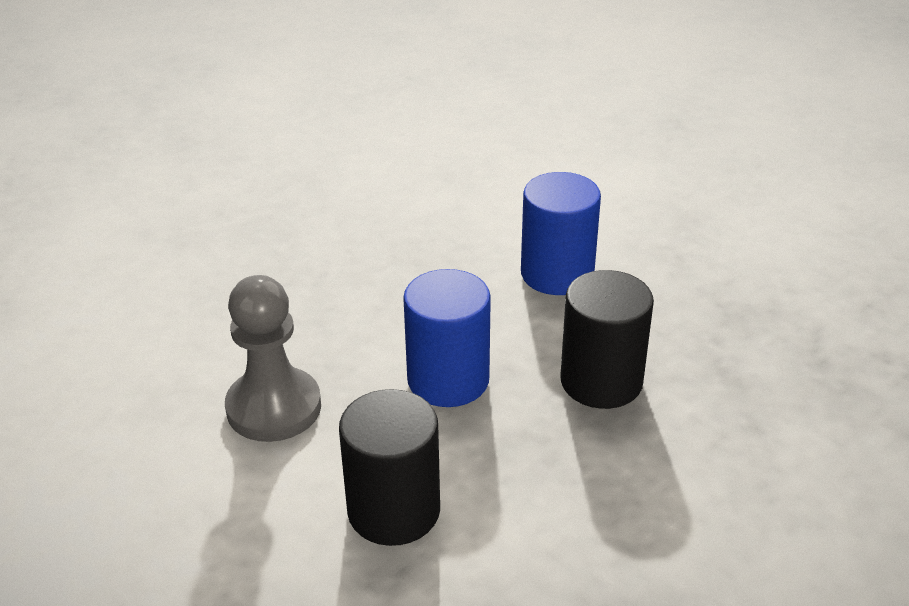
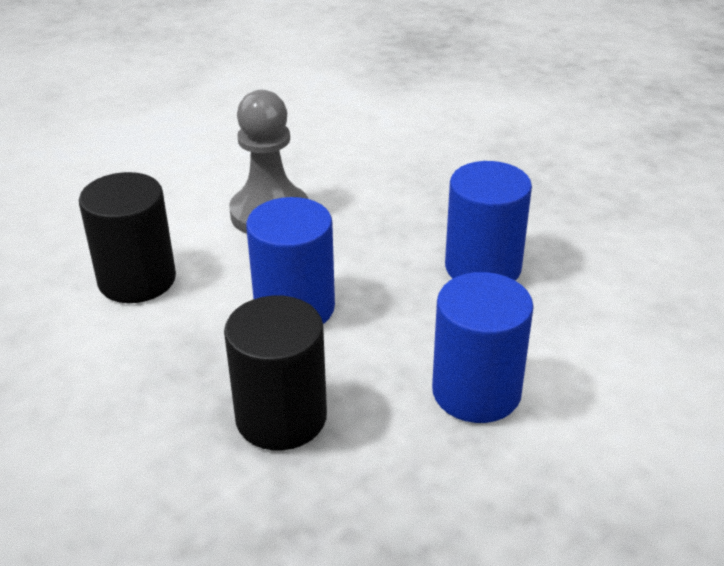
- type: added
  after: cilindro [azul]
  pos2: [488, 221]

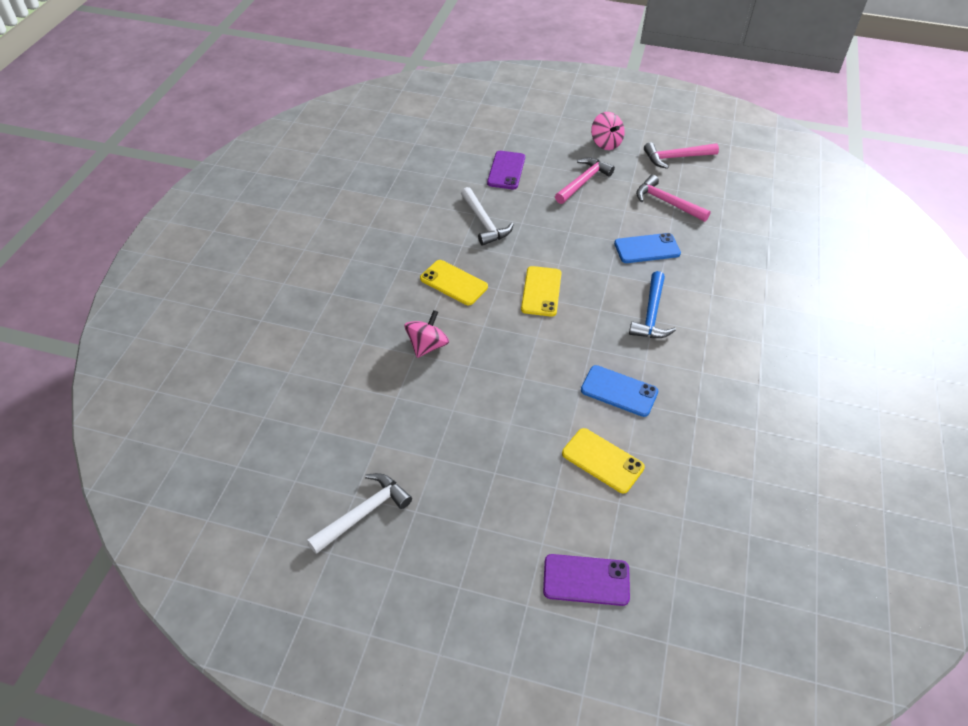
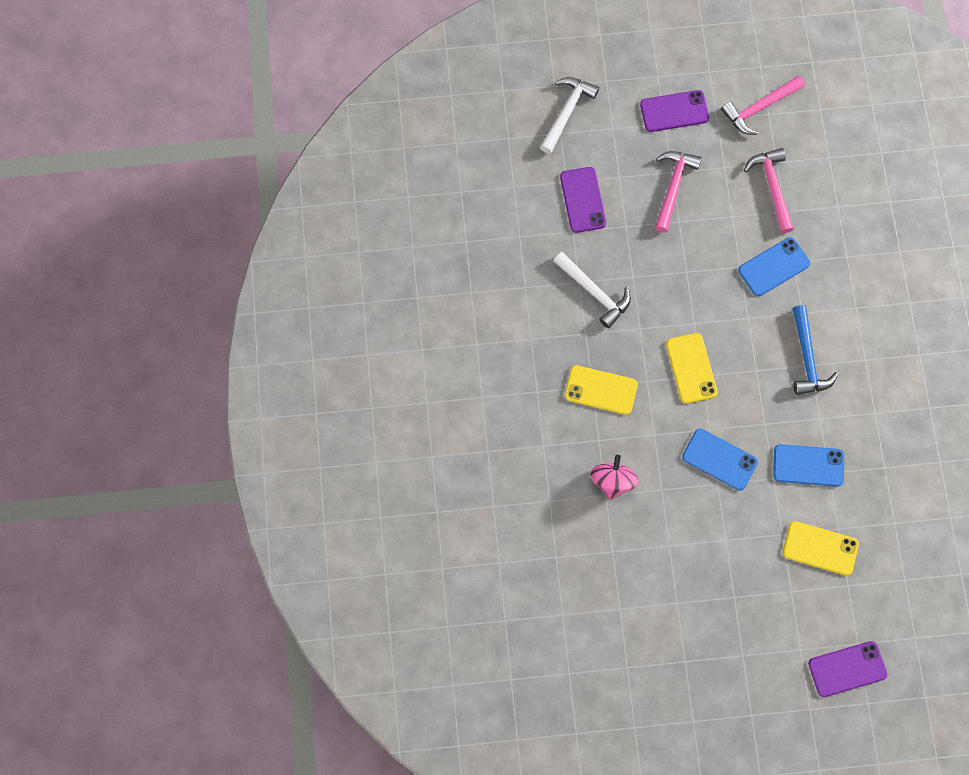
- type: moved
  before: martillo [blanco]
  pos1: [359, 513]
  pos2: [569, 115]
- type: replaced
  before: peonza [rosa]
  after: móvil [morado]
  pos1: [608, 131]
  pos2: [674, 111]
- type: turned
  before: martillo [rosa]
  pos1: [673, 198]
  pos2: [769, 191]
  turn: 60
- type: added
  after: móvil [azul]
  pos2: [720, 460]

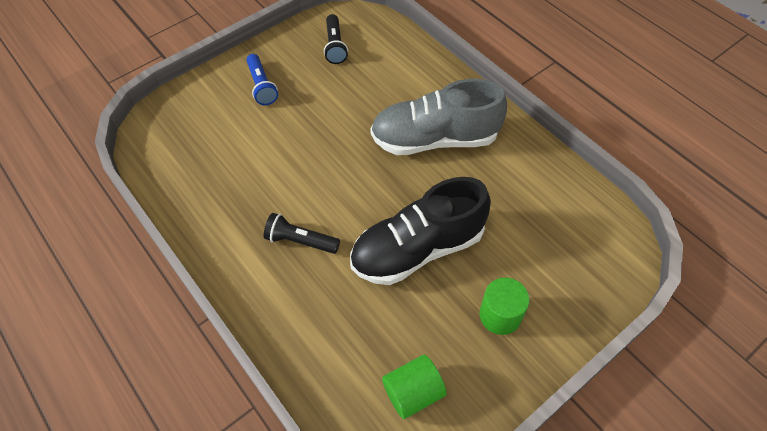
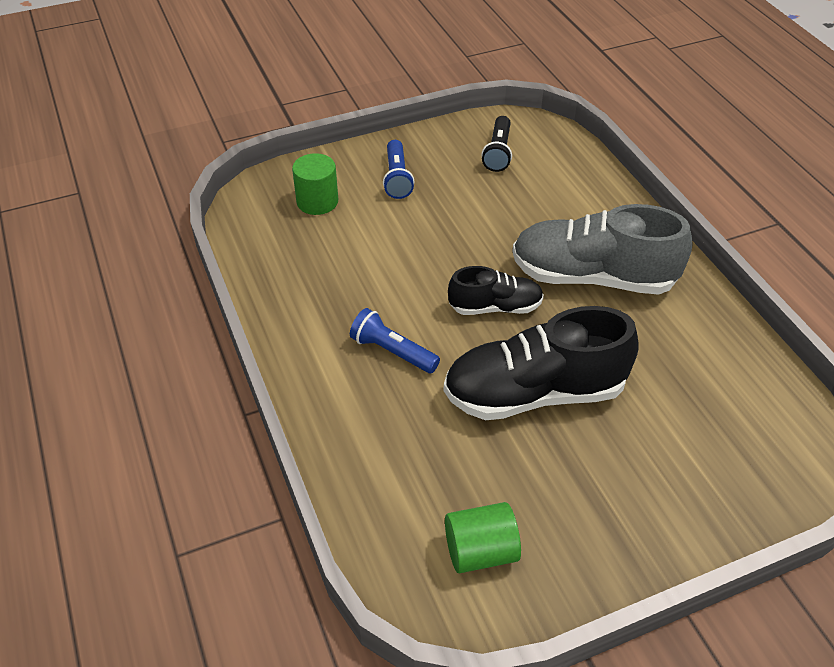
- type: recoloured
  before: lámpara de mano [negro]
  after: lámpara de mano [azul]
  pos1: [302, 233]
  pos2: [395, 340]
- type: moved
  before: cilindro [verde]
  pos1: [505, 306]
  pos2: [315, 184]
- type: added
  after: zapato [negro]
  pos2: [496, 290]

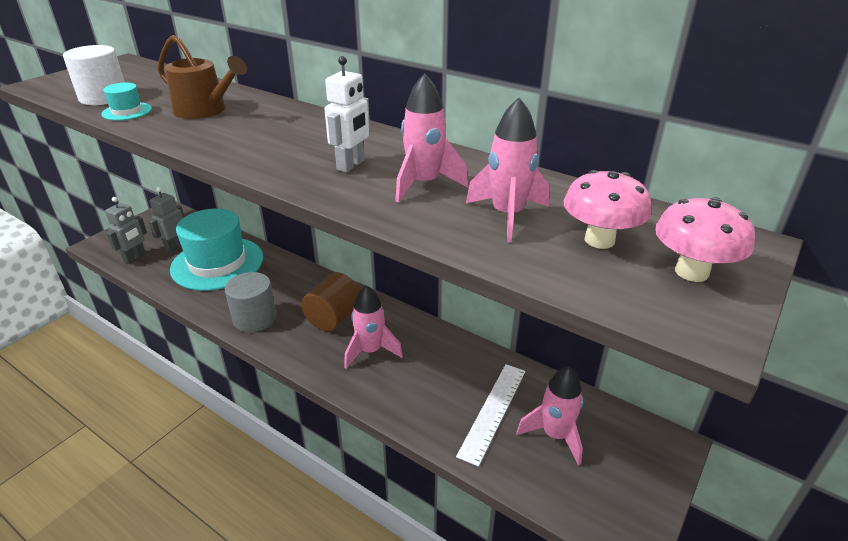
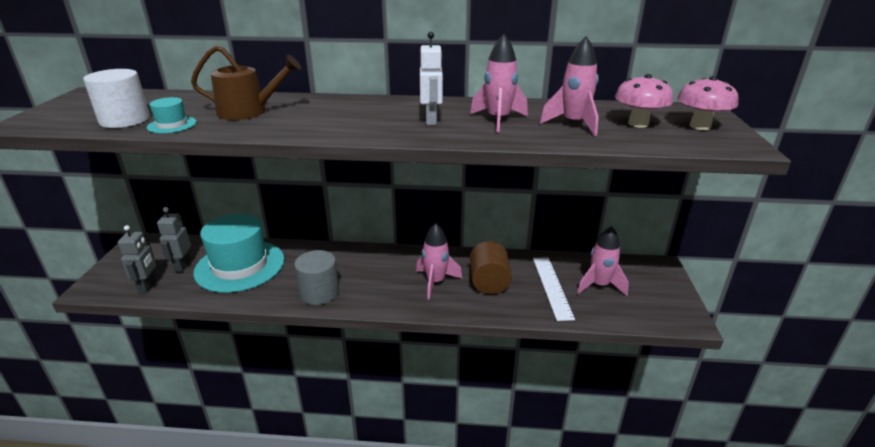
- type: moved
  before: cilindro [marrón]
  pos1: [330, 301]
  pos2: [491, 267]

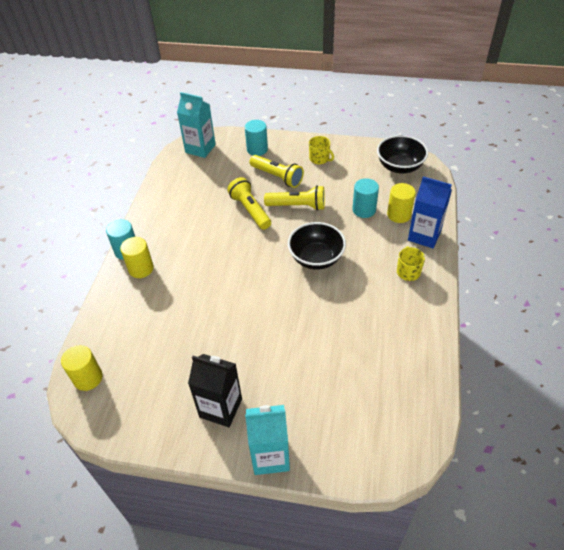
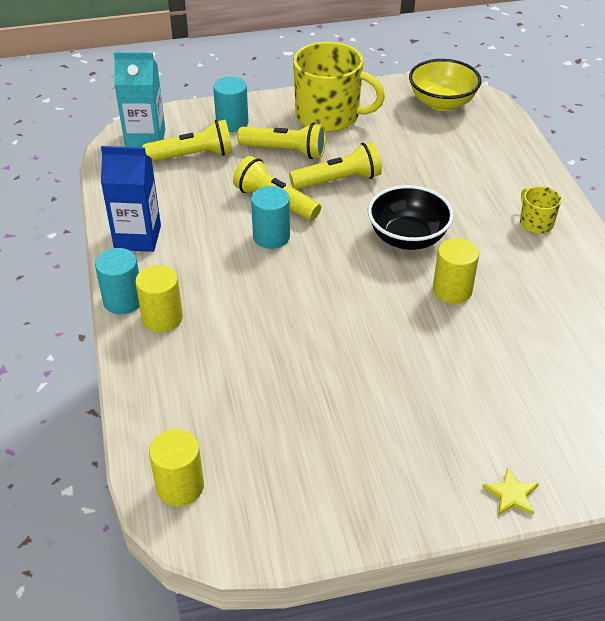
- type: removed
  before: cartón de leche [negro]
  pos1: [215, 390]
- type: replaced
  before: cartón de leche [turquesa]
  after: estrella [amarillo]
  pos1: [267, 440]
  pos2: [510, 491]
- type: resized
  before: taza [amarillo]
  pos1: [321, 150]
  pos2: [339, 87]
  scale: 2.14
- type: moved
  before: cilindro [turquesa]
  pos1: [365, 198]
  pos2: [270, 217]
- type: recoloured
  before: cuenco [negro]
  after: cuenco [amarillo]
  pos1: [402, 154]
  pos2: [445, 85]
- type: moved
  before: cilindro [amarillo]
  pos1: [401, 203]
  pos2: [456, 271]
- type: moved
  before: cartón de leche [azul]
  pos1: [430, 212]
  pos2: [131, 199]
- type: added
  after: lámpara de mano [amarillo]
  pos2: [187, 141]

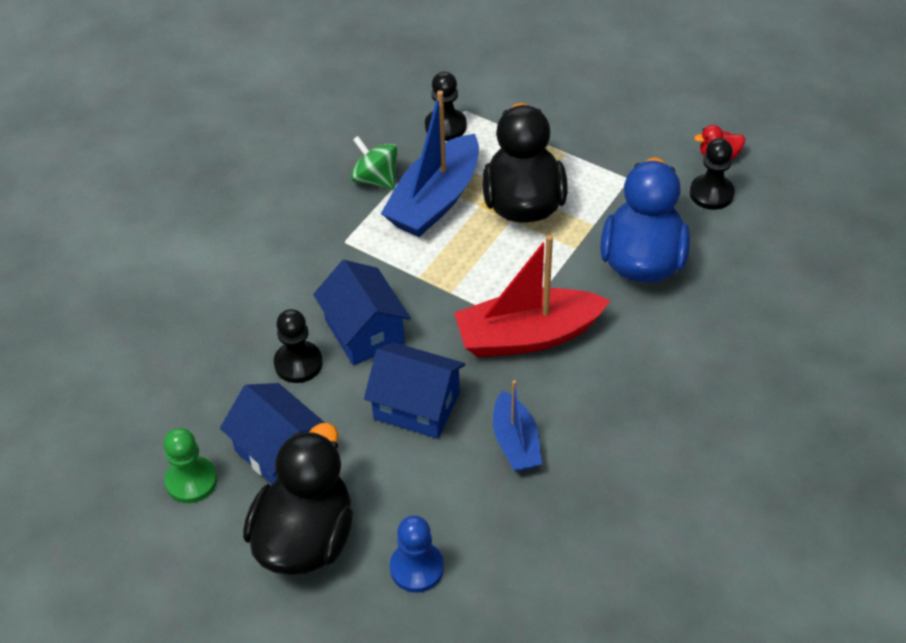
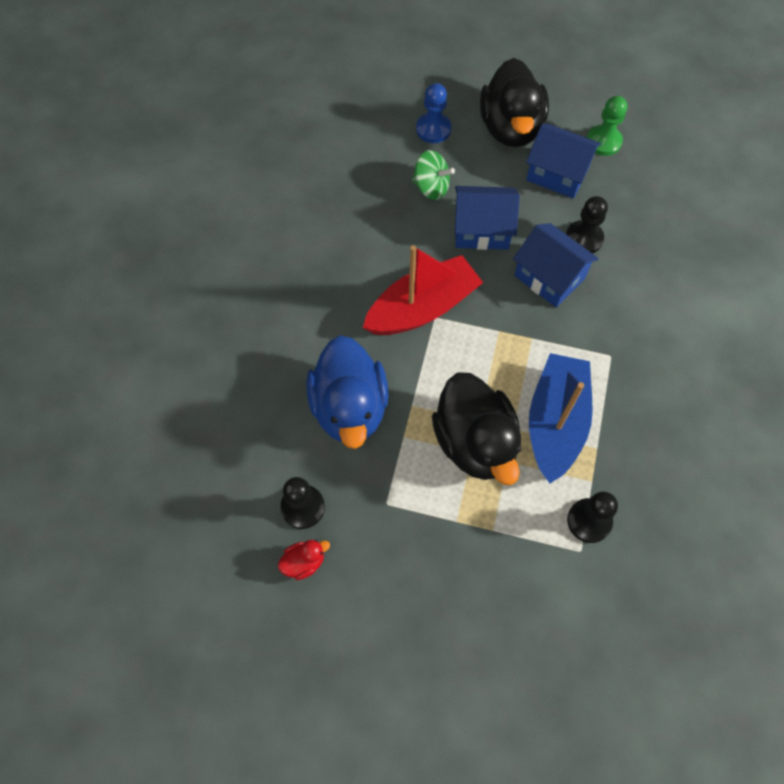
- type: moved
  before: peonza [verde]
  pos1: [374, 163]
  pos2: [433, 175]
- type: removed
  before: barco [azul]
  pos1: [517, 426]

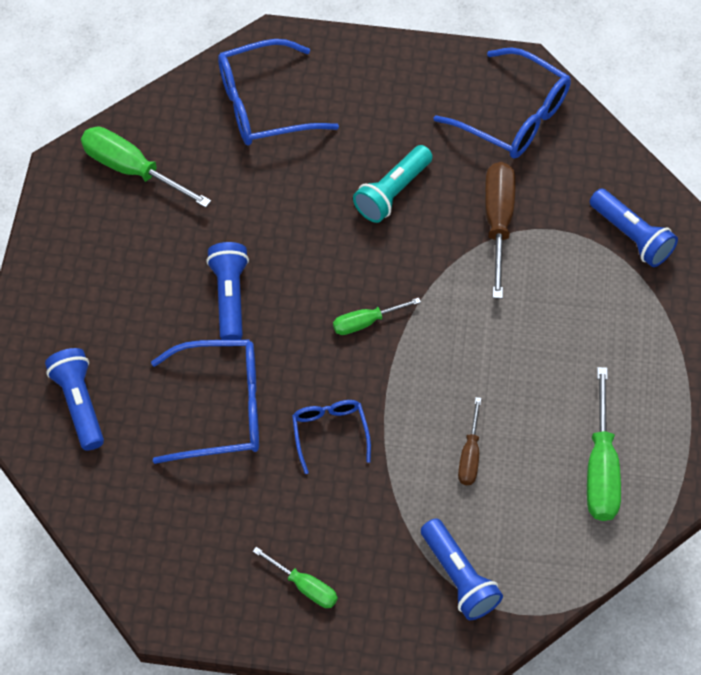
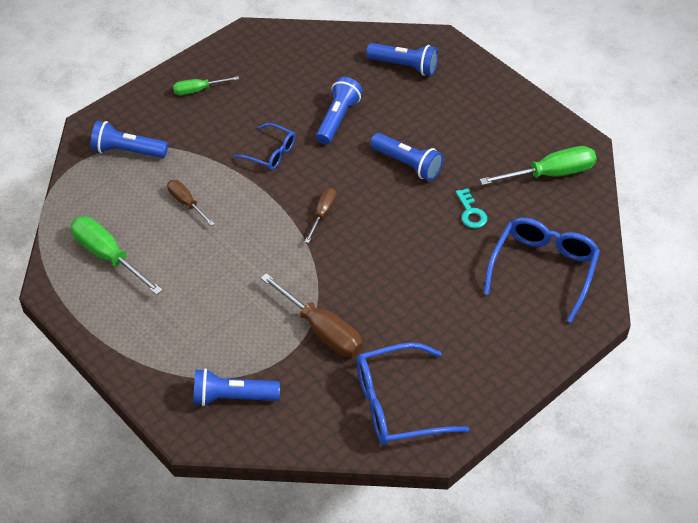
- type: replaced
  before: gafas [azul]
  after: lámpara de mano [azul]
  pos1: [205, 402]
  pos2: [339, 110]
- type: recoloured
  before: destornillador [verde]
  after: destornillador [marrón]
  pos1: [377, 316]
  pos2: [321, 215]
- type: removed
  before: lámpara de mano [turquesa]
  pos1: [393, 184]
- type: added
  after: llave [turquesa]
  pos2: [472, 208]

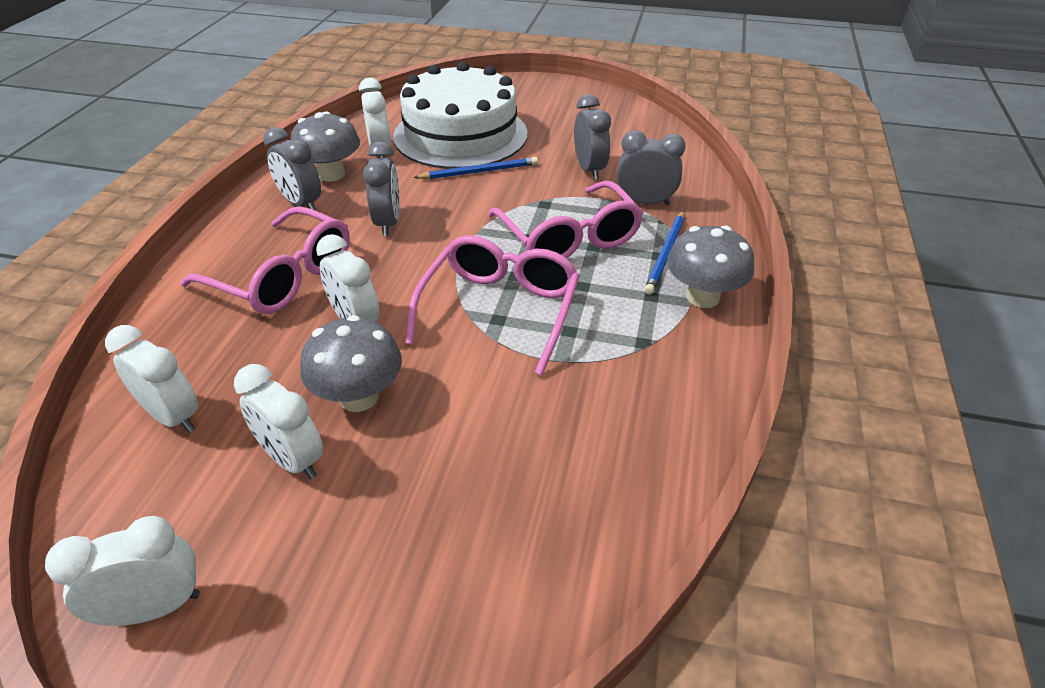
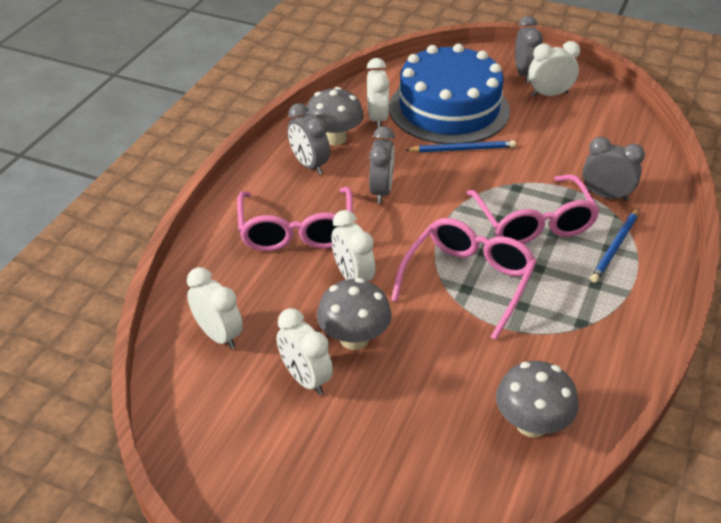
- type: moved
  before: despertador [blanco]
  pos1: [122, 571]
  pos2: [554, 69]
- type: turned
  before: gafas [rosa]
  pos1: [265, 260]
  pos2: [295, 219]
  turn: 45
- type: recoloured
  before: tarta [blanco]
  after: tarta [azul]
  pos1: [460, 115]
  pos2: [449, 94]
- type: moved
  before: despertador [gris]
  pos1: [592, 137]
  pos2: [529, 49]
- type: moved
  before: seta [gris]
  pos1: [710, 266]
  pos2: [537, 399]

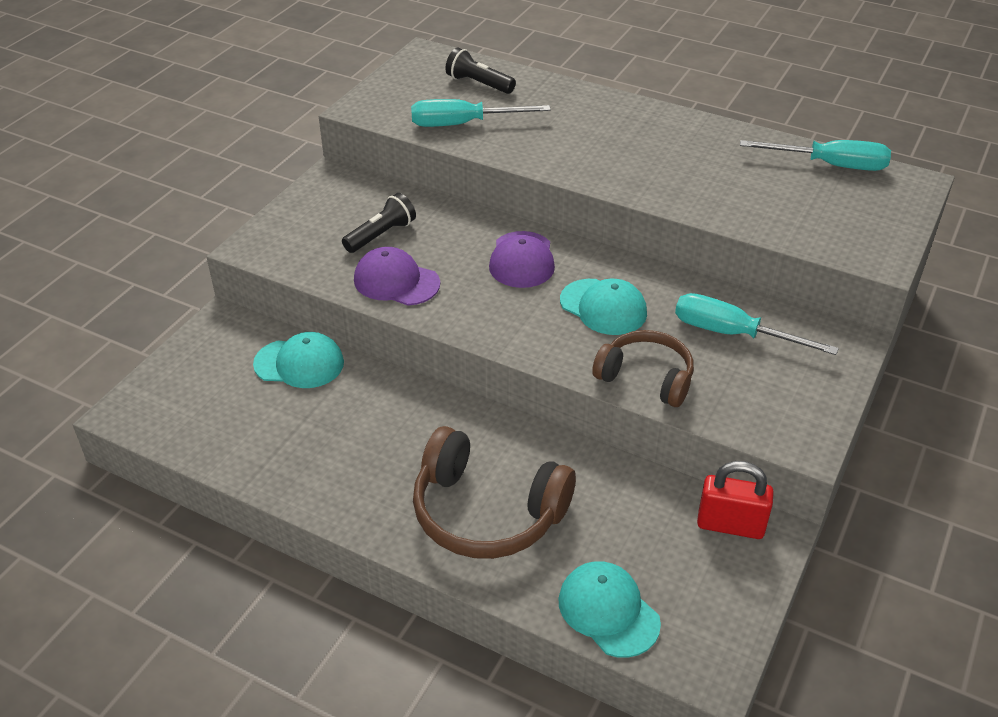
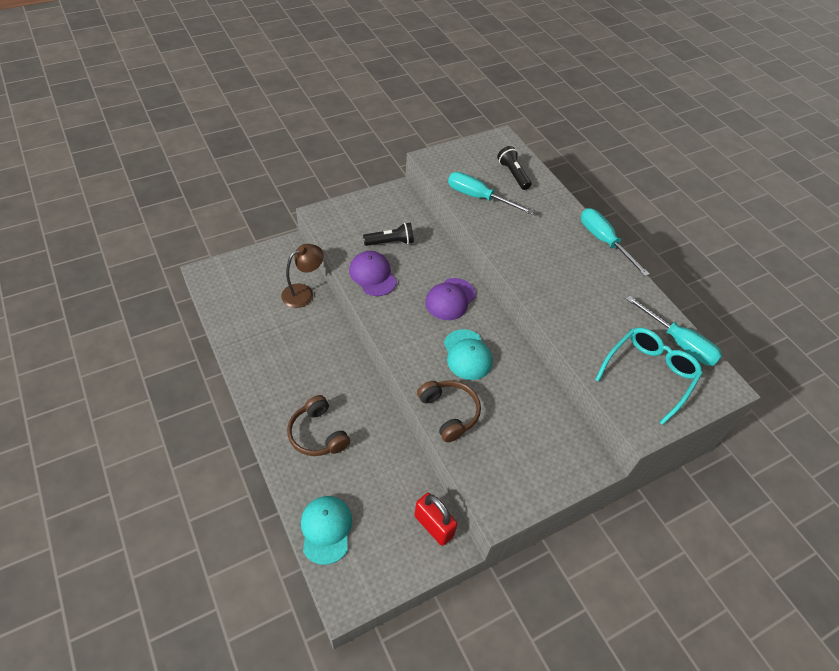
- type: replaced
  before: gorra [turquesa]
  after: lámpara [marrón]
  pos1: [298, 360]
  pos2: [302, 276]
- type: resized
  before: auriculares [marrón]
  pos1: [494, 492]
  pos2: [318, 425]
  scale: 0.65
- type: moved
  before: destornillador [turquesa]
  pos1: [757, 324]
  pos2: [615, 242]
- type: added
  after: gafas [turquesa]
  pos2: [649, 376]

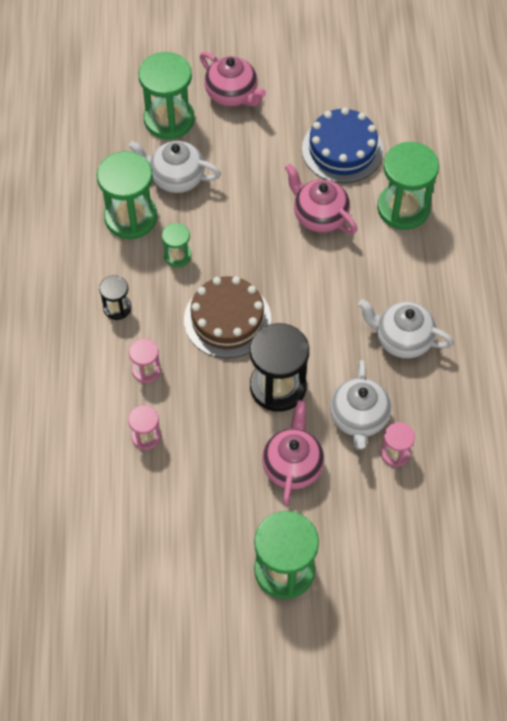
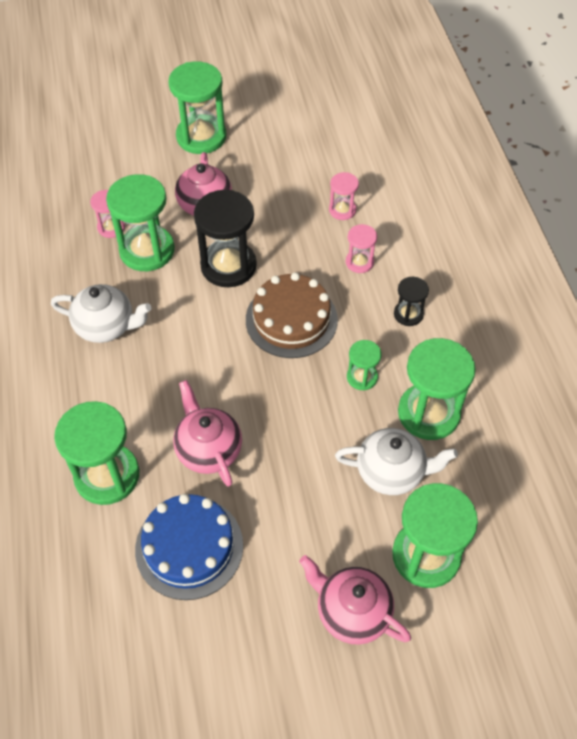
- type: turned
  before: tetera [rosa]
  pos1: [321, 198]
  pos2: [207, 433]
  turn: -150
- type: replaced
  before: tetera [blanco]
  after: reloj de arena [verde]
  pos1: [360, 405]
  pos2: [140, 222]

